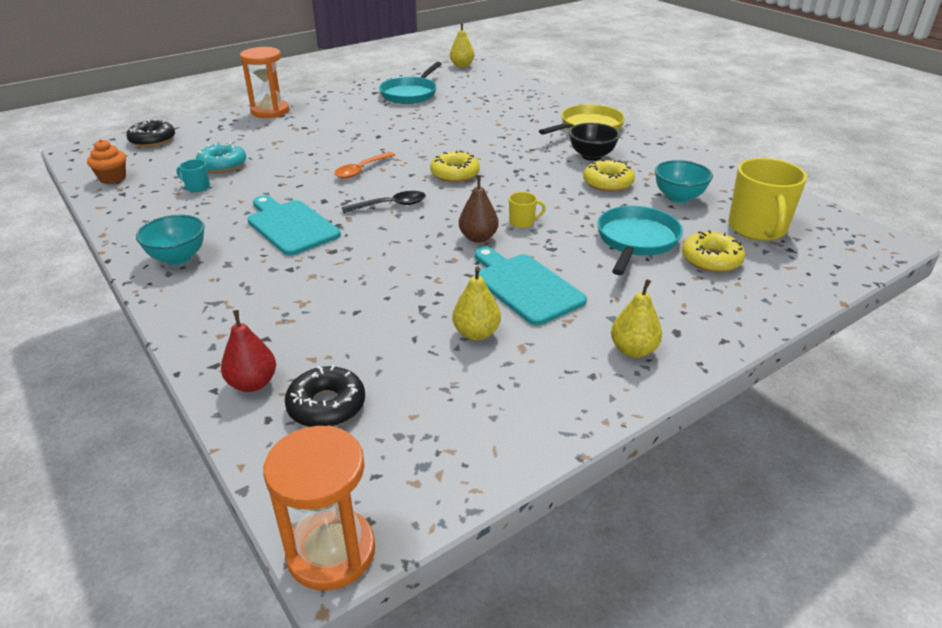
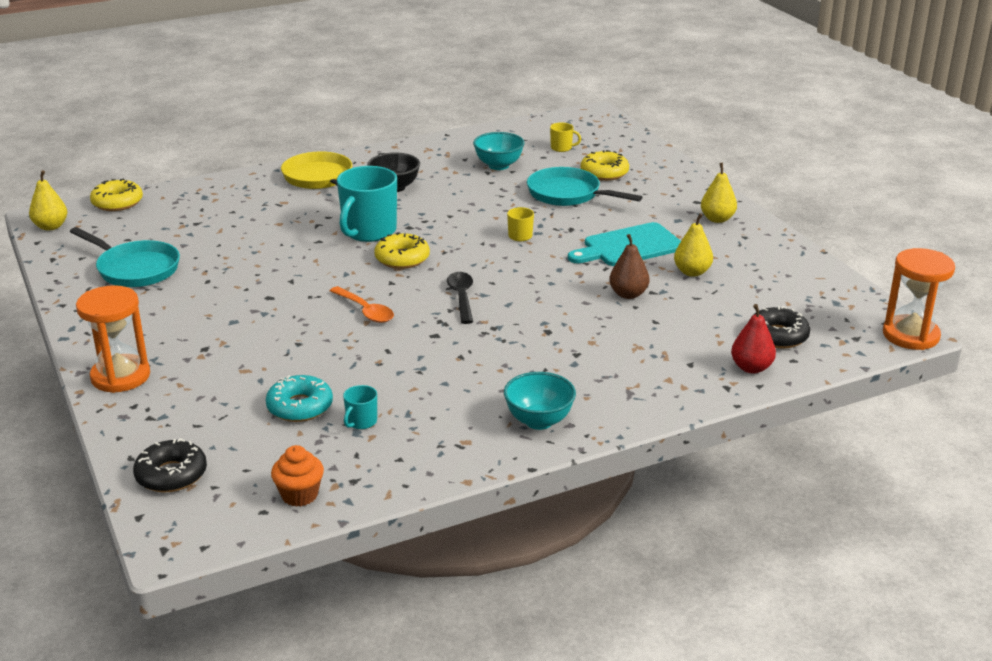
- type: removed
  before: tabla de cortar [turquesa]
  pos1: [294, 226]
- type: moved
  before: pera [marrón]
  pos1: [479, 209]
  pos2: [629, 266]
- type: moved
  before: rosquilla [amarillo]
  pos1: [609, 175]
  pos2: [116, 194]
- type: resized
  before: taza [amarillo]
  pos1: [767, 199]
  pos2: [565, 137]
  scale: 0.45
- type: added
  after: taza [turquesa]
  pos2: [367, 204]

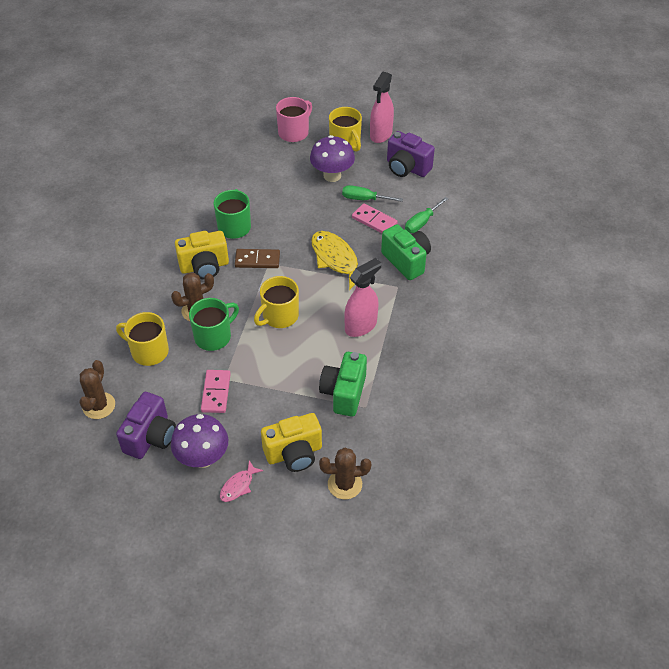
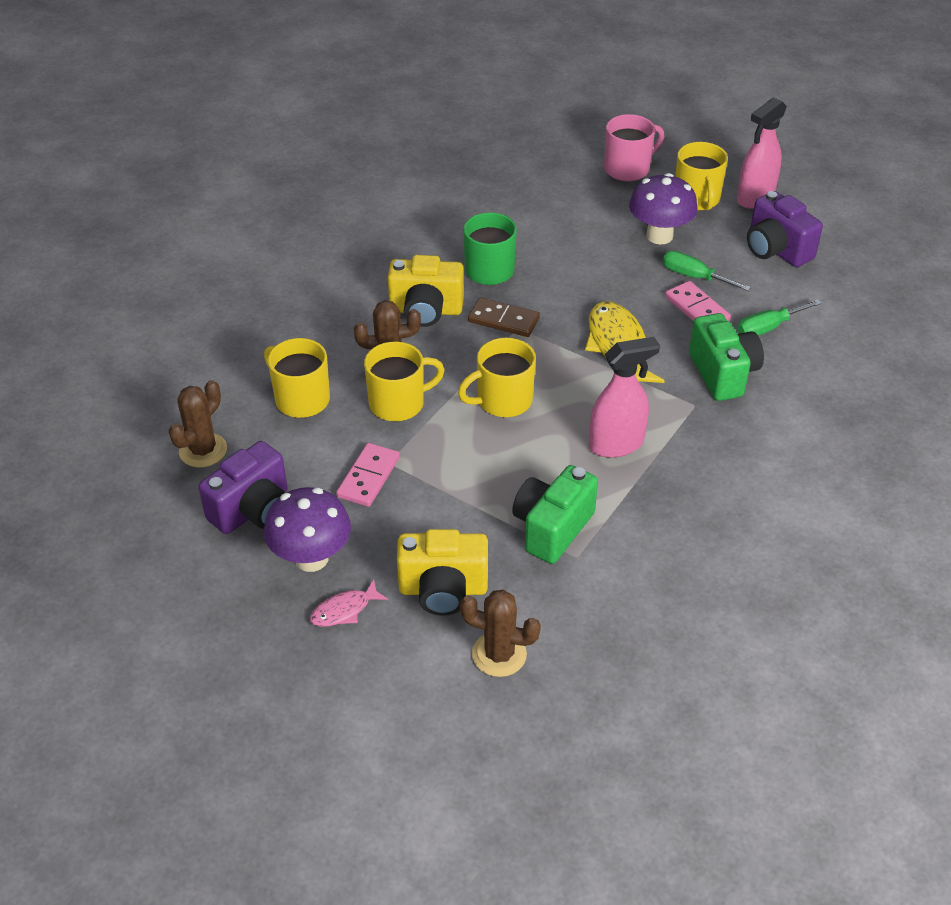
- type: recoloured
  before: taza [verde]
  after: taza [amarillo]
  pos1: [214, 324]
  pos2: [404, 381]

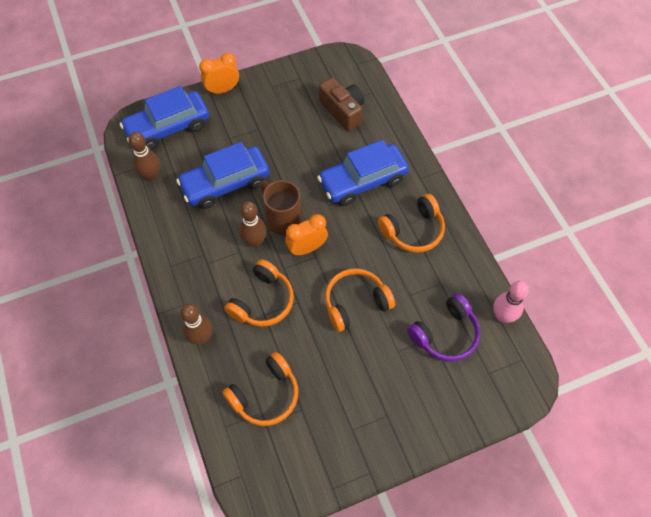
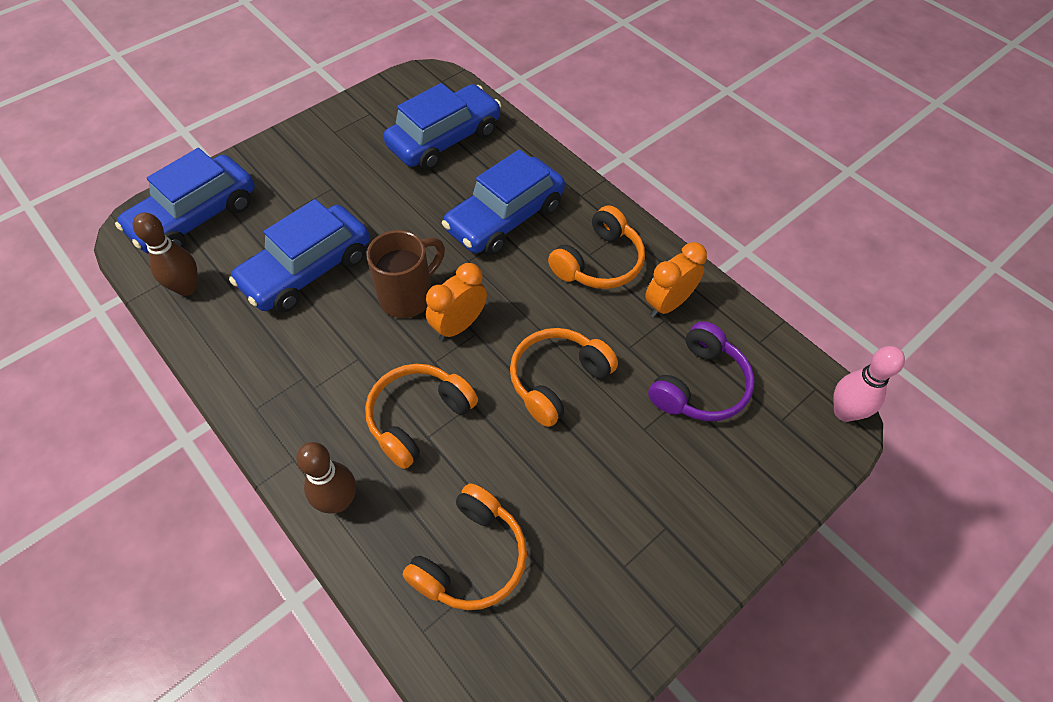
- type: moved
  before: despertador [naranja]
  pos1: [219, 74]
  pos2: [676, 279]
- type: turned
  before: auriculares [naranja]
  pos1: [259, 293]
  pos2: [421, 416]
  turn: -150
- type: removed
  before: bolo [marrón]
  pos1: [253, 224]
- type: turned
  before: taza [marrón]
  pos1: [281, 207]
  pos2: [405, 274]
  turn: 105
- type: replaced
  before: cámara [marrón]
  after: coche [azul]
  pos1: [341, 104]
  pos2: [442, 126]
- type: moved
  before: bolo [rosa]
  pos1: [511, 302]
  pos2: [869, 384]

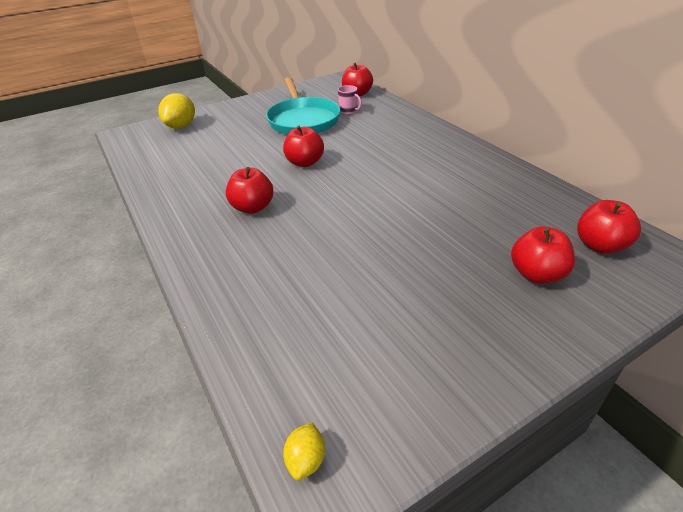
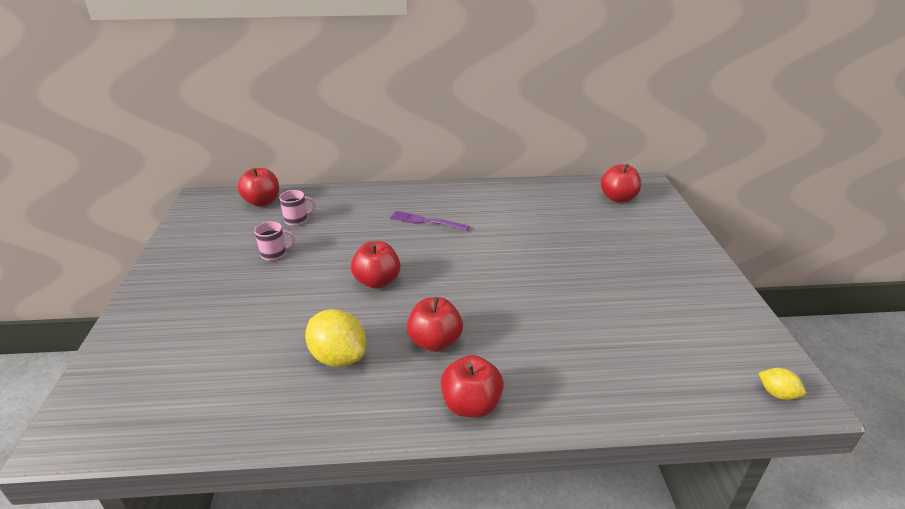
- type: moved
  before: limón [amarillo]
  pos1: [176, 111]
  pos2: [335, 338]
- type: replaced
  before: sartén [turquesa]
  after: taza [rosa]
  pos1: [303, 105]
  pos2: [274, 241]
- type: moved
  before: manzana [rojo]
  pos1: [543, 254]
  pos2: [472, 386]
- type: added
  after: tenedor [morado]
  pos2: [430, 221]

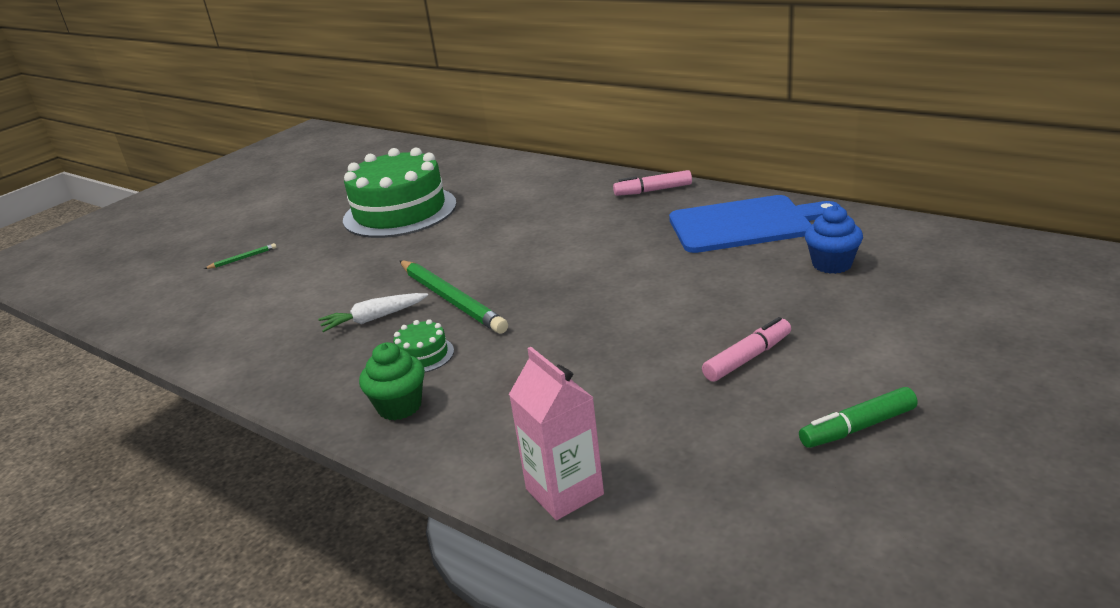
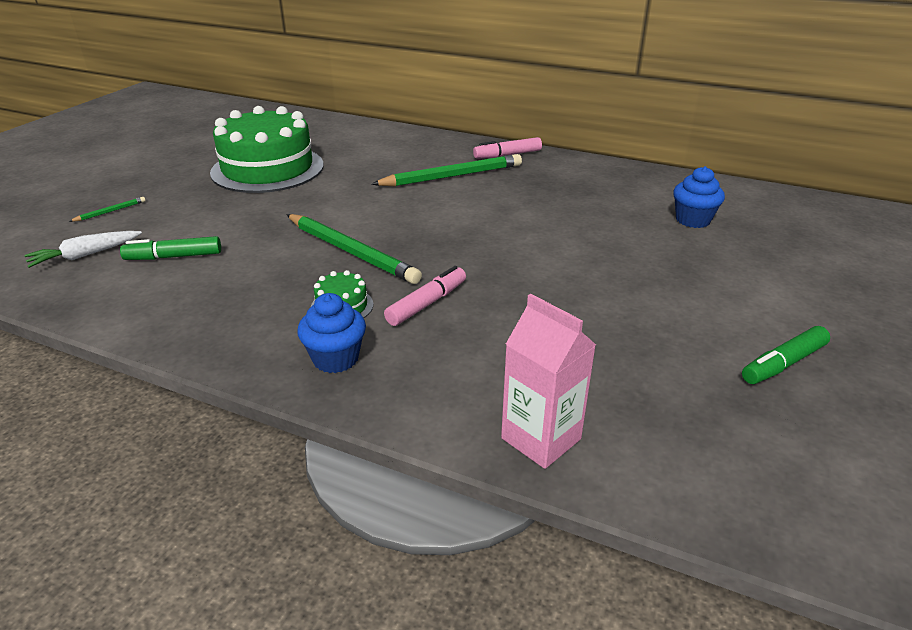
- type: moved
  before: zanahoria [blanco]
  pos1: [373, 312]
  pos2: [83, 249]
- type: recoloured
  before: magdalena [verde]
  after: magdalena [azul]
  pos1: [392, 381]
  pos2: [331, 333]
- type: removed
  before: tabla de cortar [azul]
  pos1: [755, 224]
- type: moved
  before: rotulador [rosa]
  pos1: [746, 349]
  pos2: [425, 296]
- type: added
  after: rotulador [verde]
  pos2: [170, 248]
- type: added
  after: lápiz [verde]
  pos2: [446, 170]

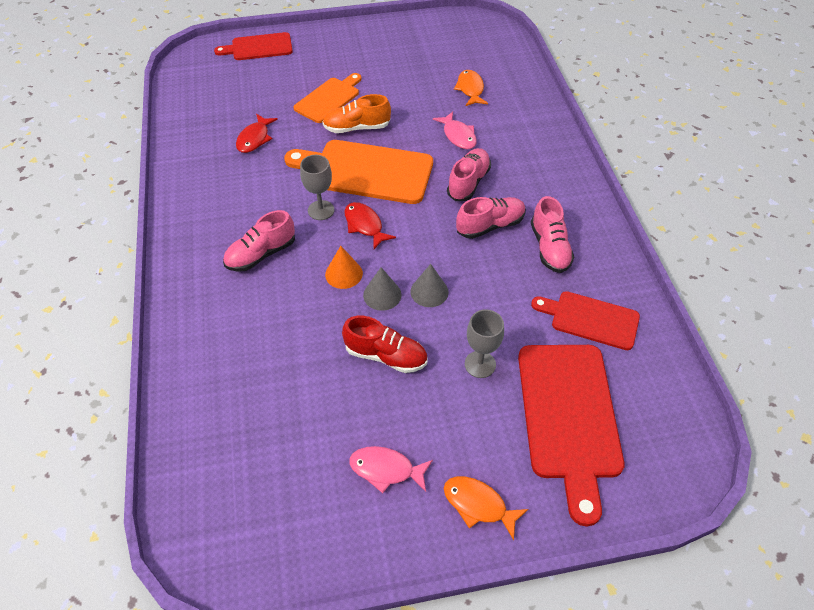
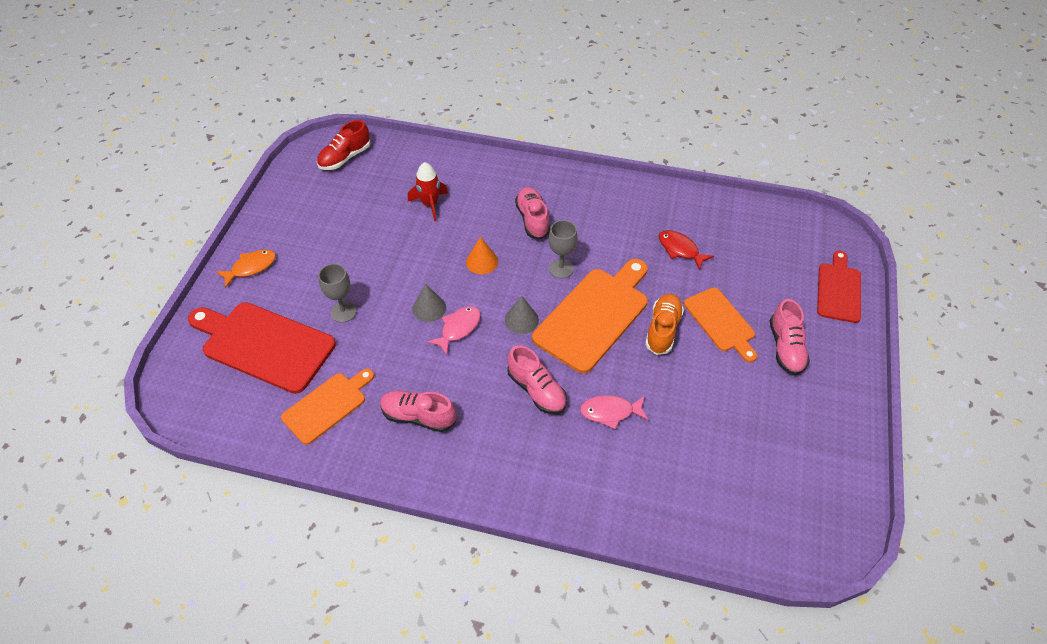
- type: moved
  before: zapato [rojo]
  pos1: [384, 344]
  pos2: [344, 145]
- type: removed
  before: pez [rojo]
  pos1: [370, 225]
- type: moved
  before: pez [rosa]
  pos1: [391, 469]
  pos2: [454, 330]
- type: moved
  before: cono [gris]
  pos1: [382, 289]
  pos2: [522, 315]
- type: removed
  before: pez [naranja]
  pos1: [471, 88]
- type: moved
  before: zapato [rosa]
  pos1: [491, 218]
  pos2: [790, 337]
- type: recoloured
  before: tabla de cortar [rojo]
  after: tabla de cortar [naranja]
  pos1: [585, 320]
  pos2: [327, 407]
- type: added
  after: cohete [rojo]
  pos2: [428, 192]

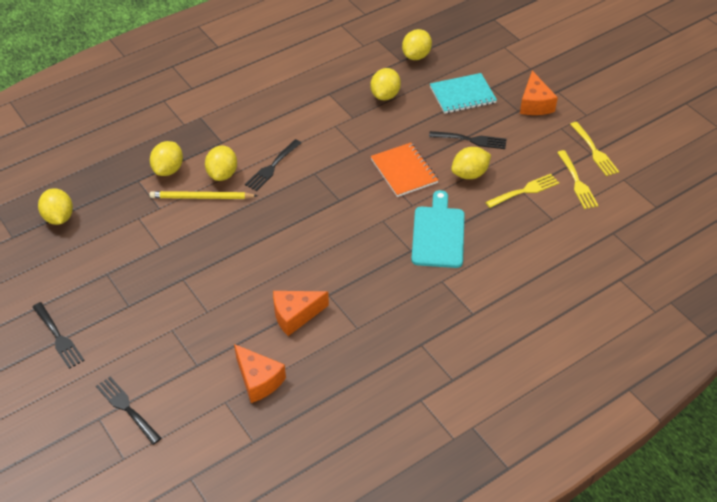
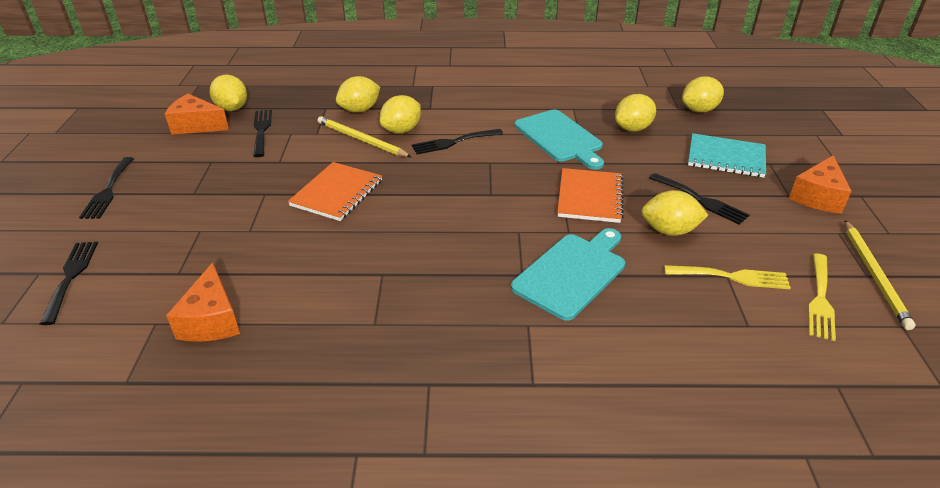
- type: turned
  before: limón [amarillo]
  pos1: [55, 206]
  pos2: [228, 92]
  turn: -45
- type: moved
  before: queso [naranja]
  pos1: [301, 313]
  pos2: [197, 114]
- type: replaced
  before: tenedor [amarillo]
  after: lápiz [amarillo]
  pos1: [594, 149]
  pos2: [880, 275]
- type: added
  after: tenedor [negro]
  pos2: [262, 133]
- type: added
  after: cuaderno [naranja]
  pos2: [335, 191]
- type: added
  after: tabla de cortar [turquesa]
  pos2: [559, 140]

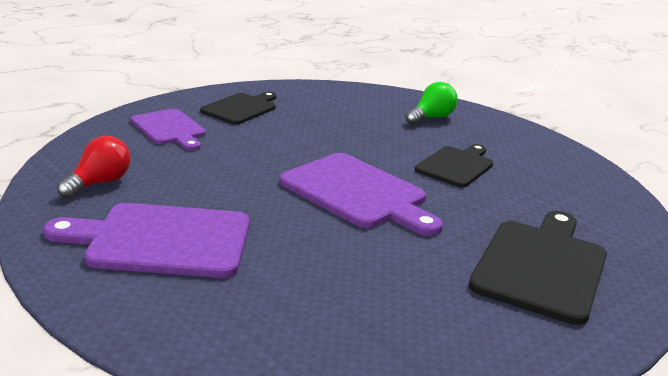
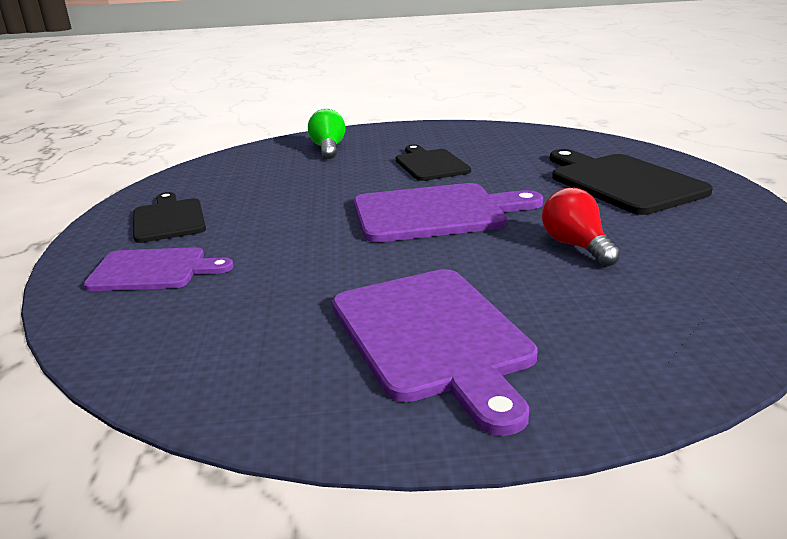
- type: turned
  before: tabla de cortar [morado]
  pos1: [146, 240]
  pos2: [435, 352]
  turn: -60
- type: moved
  before: bombilla [rojo]
  pos1: [94, 167]
  pos2: [581, 227]

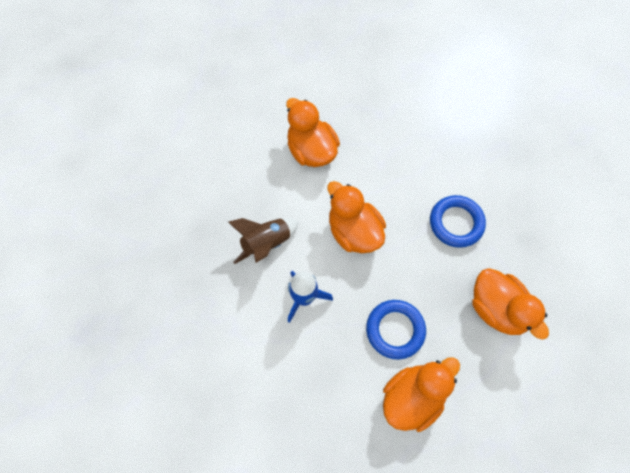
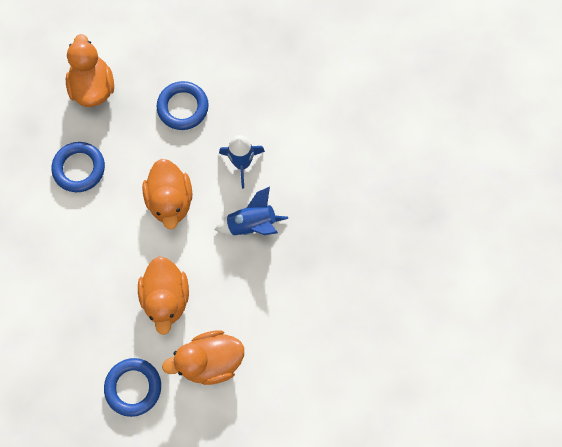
- type: recoloured
  before: cohete [marrón]
  after: cohete [azul]
  pos1: [263, 241]
  pos2: [251, 210]
- type: moved
  before: pato [naranja]
  pos1: [421, 394]
  pos2: [203, 358]
- type: added
  after: anillo [azul]
  pos2: [132, 387]

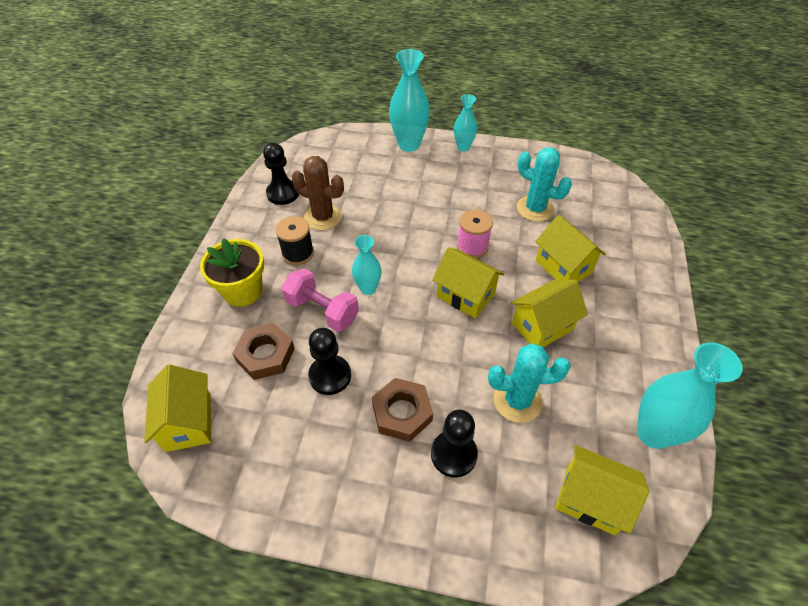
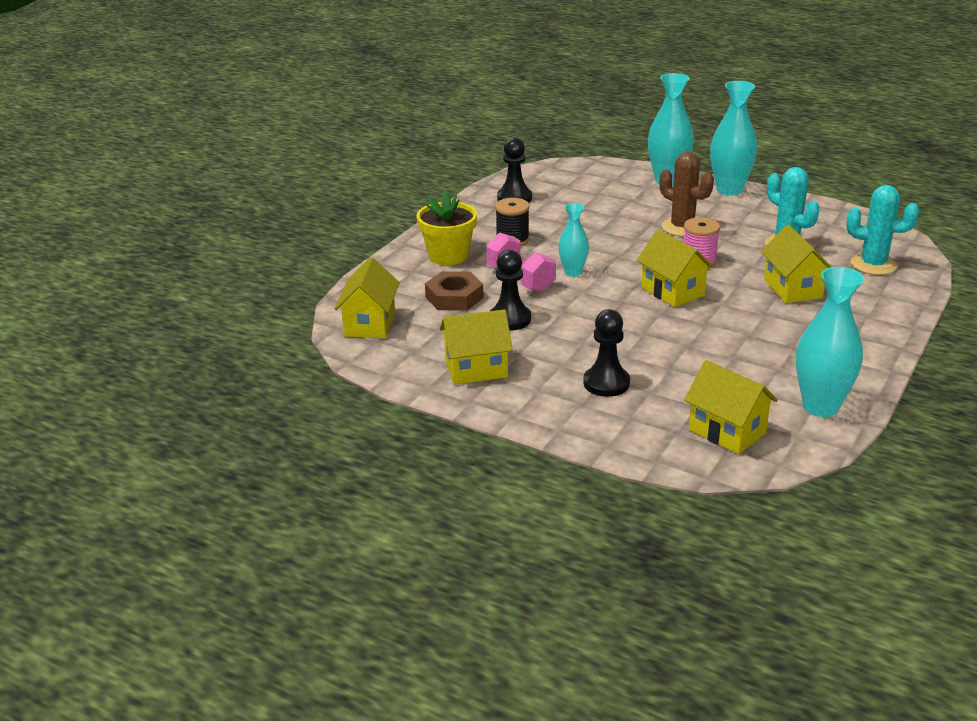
- type: moved
  before: cactus [marrón]
  pos1: [318, 193]
  pos2: [686, 193]
- type: removed
  before: tuerca [marrón]
  pos1: [402, 410]
- type: resized
  before: florero [turquesa]
  pos1: [465, 123]
  pos2: [733, 138]
  scale: 1.71
- type: moved
  before: cactus [turquesa]
  pos1: [529, 383]
  pos2: [882, 230]
- type: moved
  before: casa [amarillo]
  pos1: [549, 313]
  pos2: [476, 347]

